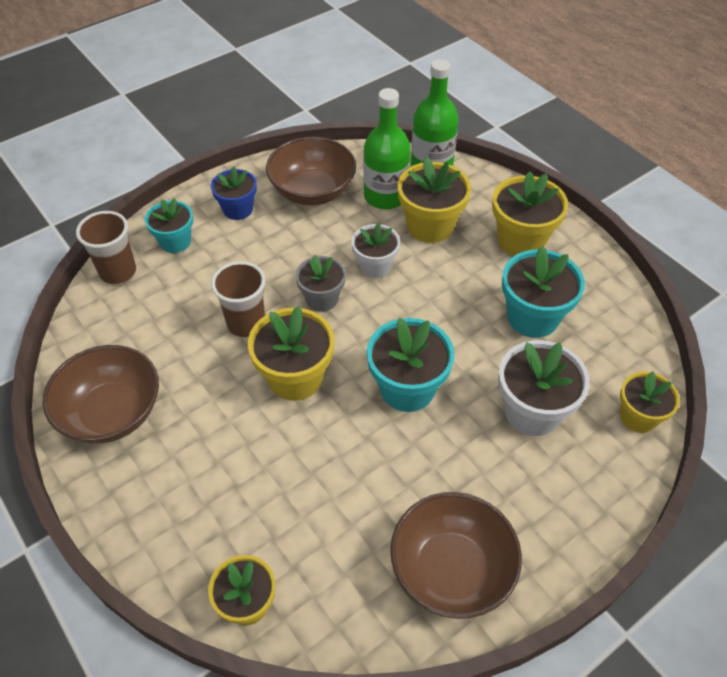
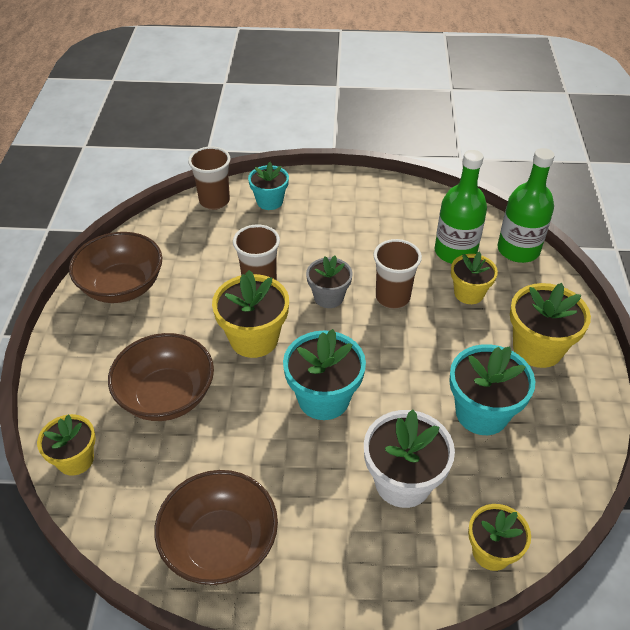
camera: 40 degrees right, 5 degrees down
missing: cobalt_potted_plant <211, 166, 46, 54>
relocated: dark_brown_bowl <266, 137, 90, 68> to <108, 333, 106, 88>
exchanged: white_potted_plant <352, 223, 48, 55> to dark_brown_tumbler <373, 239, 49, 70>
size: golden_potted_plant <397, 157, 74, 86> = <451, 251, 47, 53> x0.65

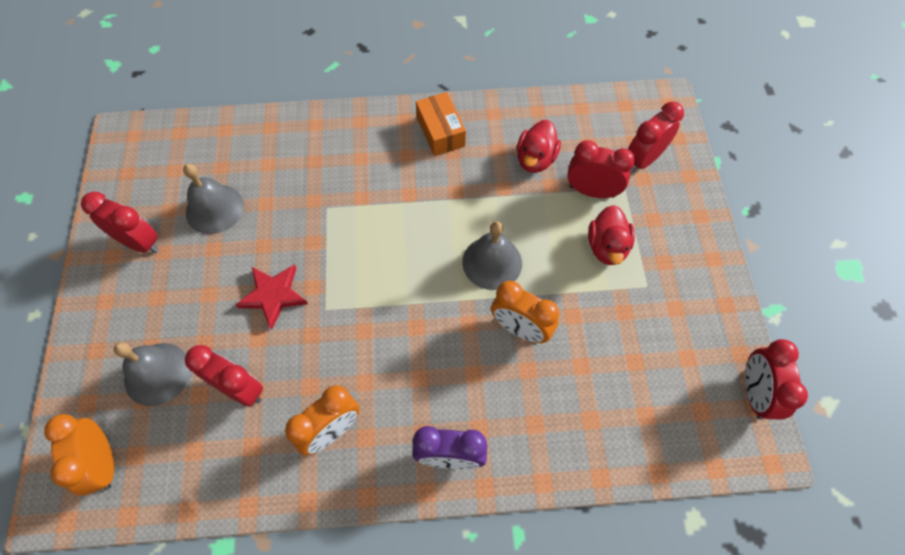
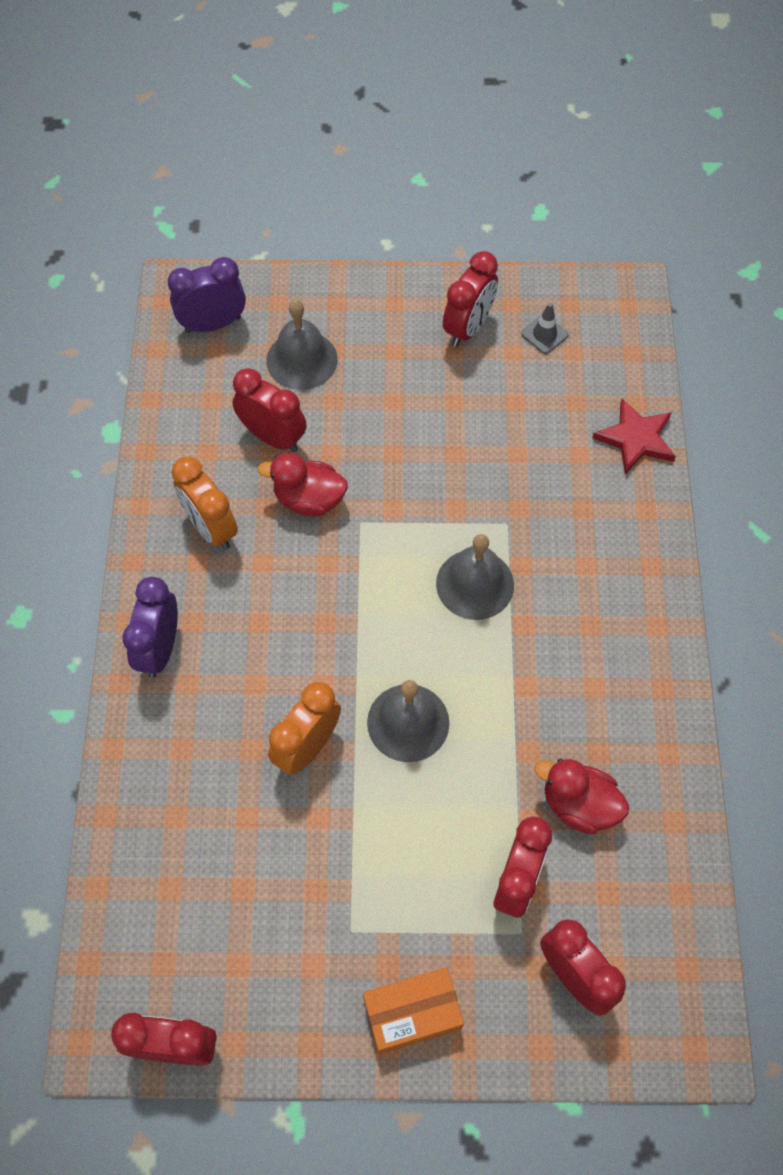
camera: 95 degrees right, 0 degrees up
appeared: gray_road_cone <521, 303, 48, 51>
relocated: bright_orange_package <416, 92, 50, 64> to <363, 967, 101, 87>; gray_hand_bell <183, 164, 61, 70> to <436, 534, 78, 86>; crimson_rubber_duck <588, 205, 47, 60> to <258, 453, 90, 63>; crimson_star <236, 264, 72, 66> to <592, 398, 84, 76>
colour: bright_orange_alarm_clock <44, 414, 70, 82> to royal_purple_alarm_clock <168, 257, 78, 76>
spun: crimson_alarm_clock <185, 345, 78, 62> = <232, 368, 74, 84> 90 degrees counterclockwise

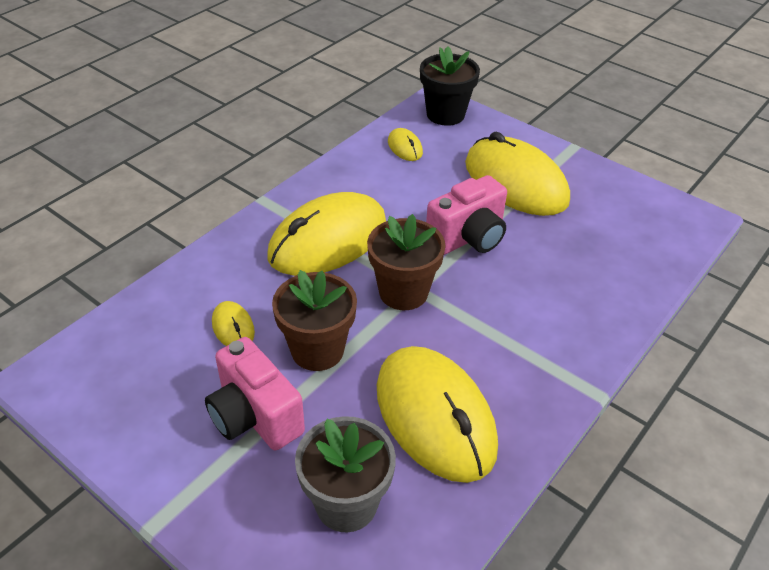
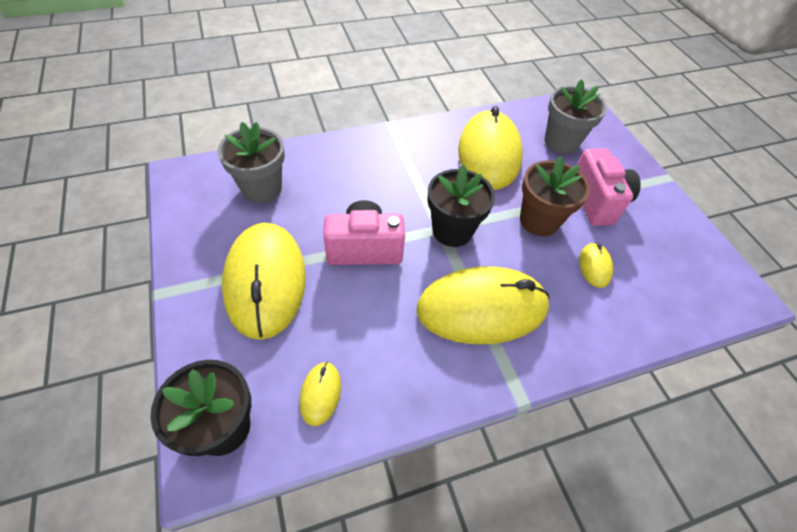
camera: 150 degrees left, 10 degrees up
appeared: gray_potted_plant <218, 122, 67, 81>
colour: dark_brown_potted_plant <367, 214, 79, 96> to ebony_potted_plant <427, 165, 68, 82>

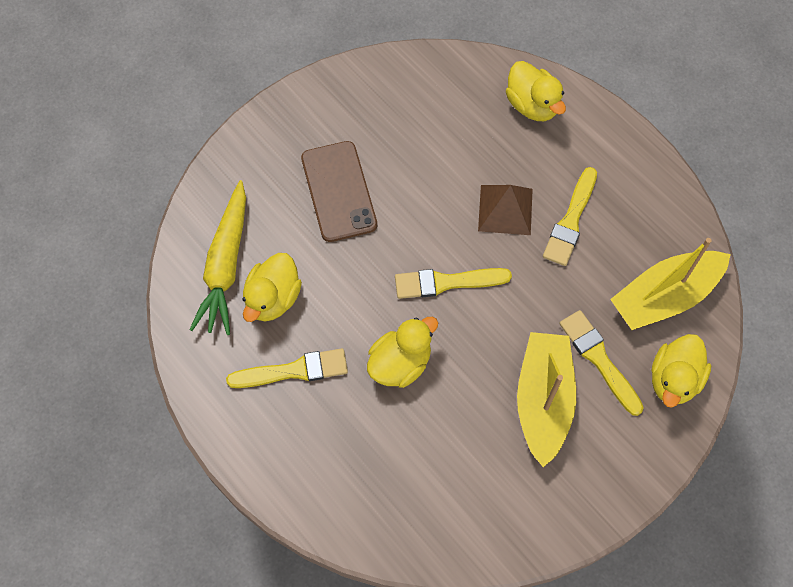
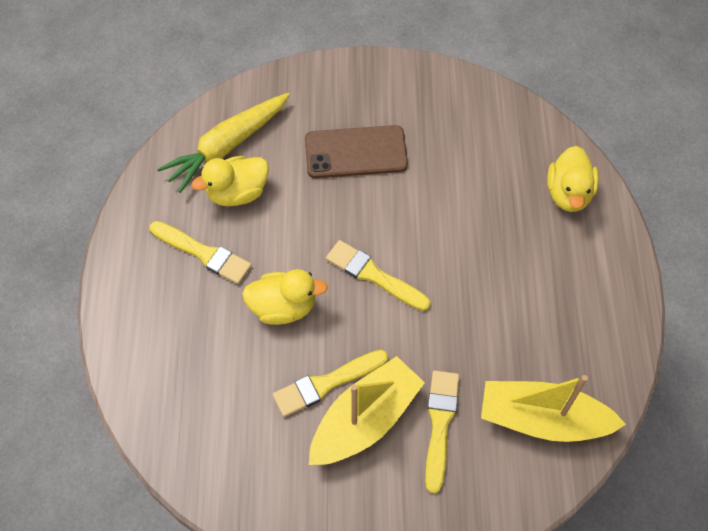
camera: 40 degrees right, 5 degrees down
missing: dark_brown_pyramid_shape <478, 185, 55, 50>; golden_rubber_duck <651, 334, 60, 73>
relocated: golden_brush <543, 167, 54, 99> to <273, 350, 115, 67>
spun: dark_brown_mobile_phone <301, 141, 76, 101> = <305, 125, 103, 53> 60 degrees clockwise

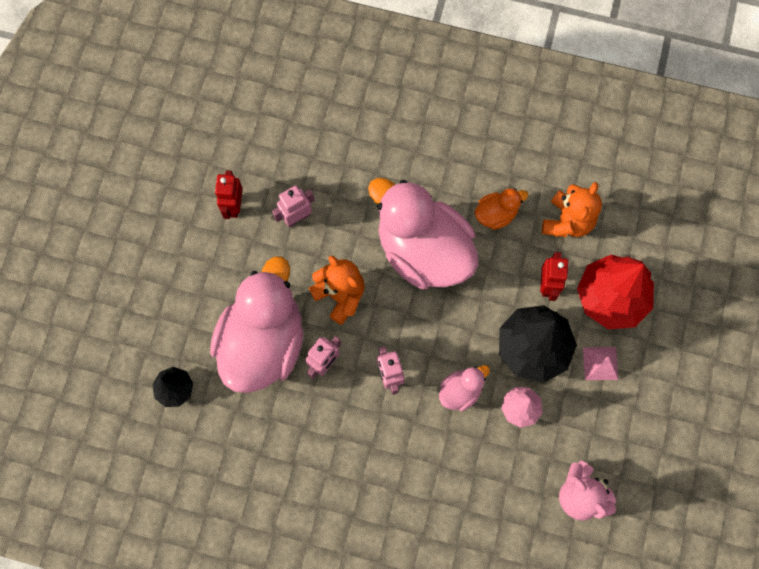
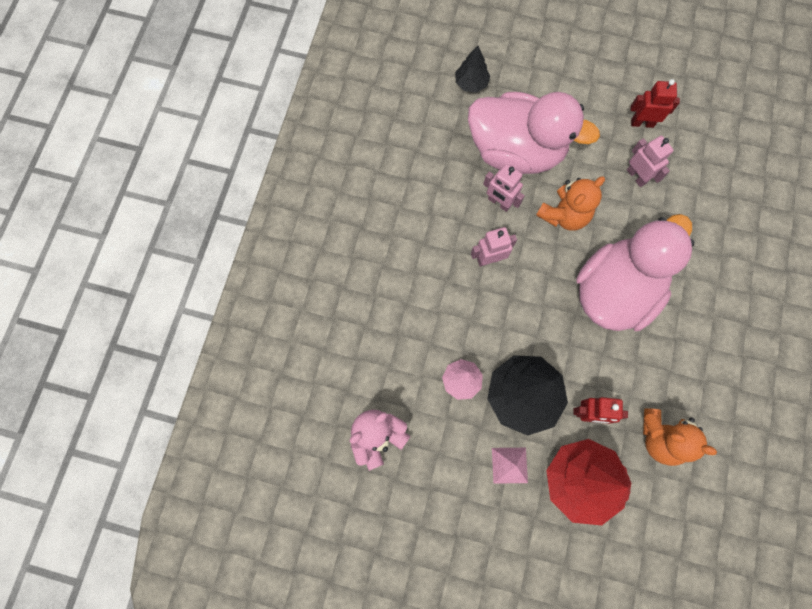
camera: 90 degrees right, 0 degrees up
missing: bright_orange_rubber_duck <475, 188, 53, 42>; pink_rubber_duck <439, 365, 51, 46>

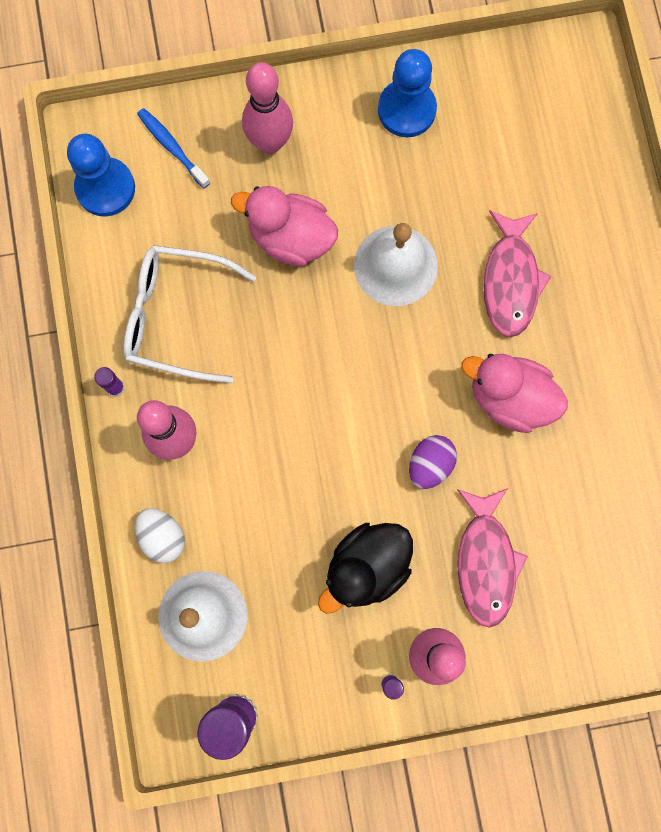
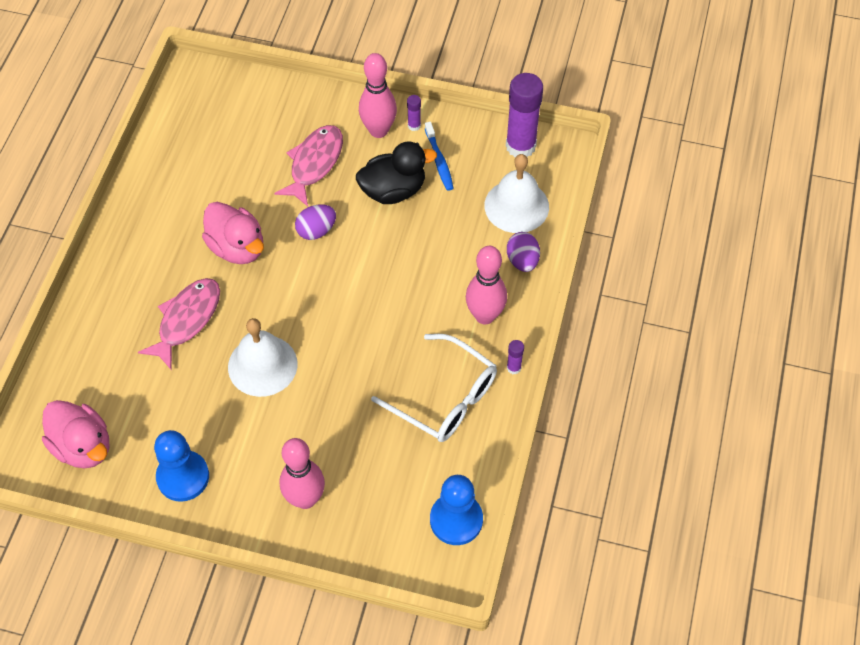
camera: 155 degrees left, 20 degrees down
relocated: cobalt_toothbrush <137, 108, 73, 80> to <425, 122, 29, 69>; pink_rubber_duck <231, 186, 107, 81> to <42, 400, 67, 69>
colour: white_egg <135, 508, 50, 55> to royal_purple_egg <507, 232, 33, 40>

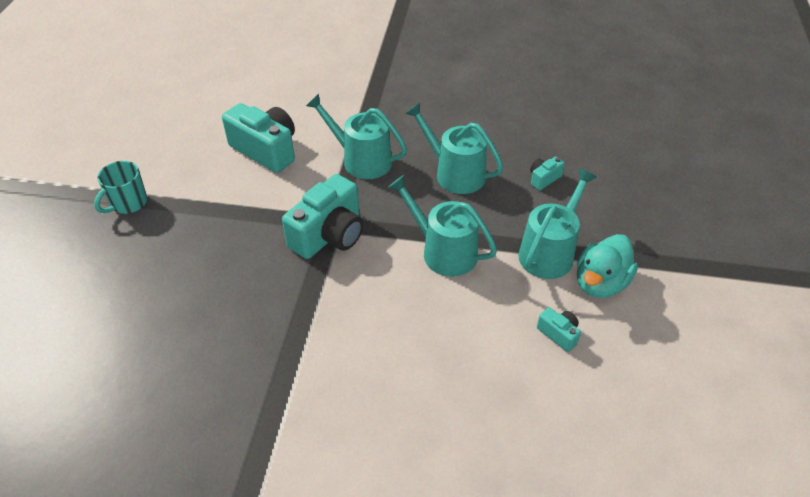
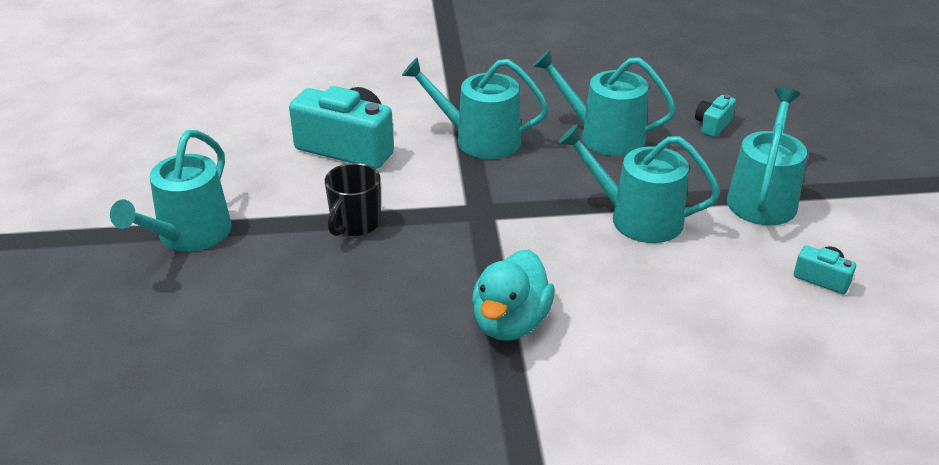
camera: 15 degrees left, 10 degrees down
missing: teal_camera <282, 174, 82, 85>
appeared: ebony_coffee_mug <325, 163, 56, 73>
relocated: teal_rubber_duck <577, 234, 61, 64> to <472, 249, 83, 92>
exchanged: teal_coffee_mug <94, 161, 53, 53> to teal_watering_can <110, 130, 121, 121>

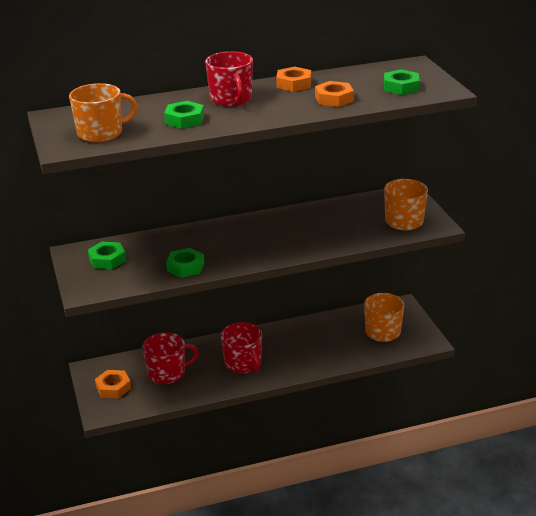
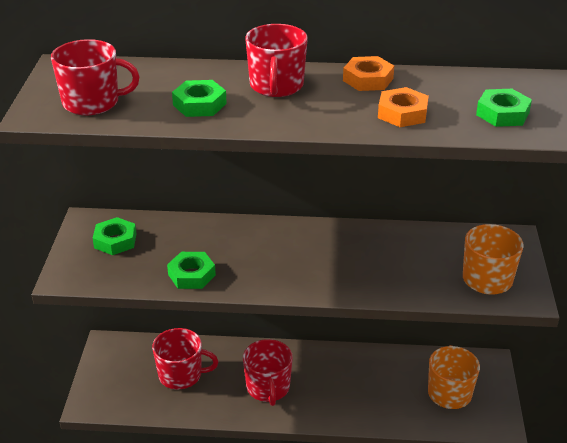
camera: 20 degrees right, 5 degrees up
missing: bright_orange_hex_nut <95, 370, 36, 28>
colour: bright_orange_coffee_mug <69, 83, 68, 59> to crimson_coffee_mug <51, 39, 89, 76>

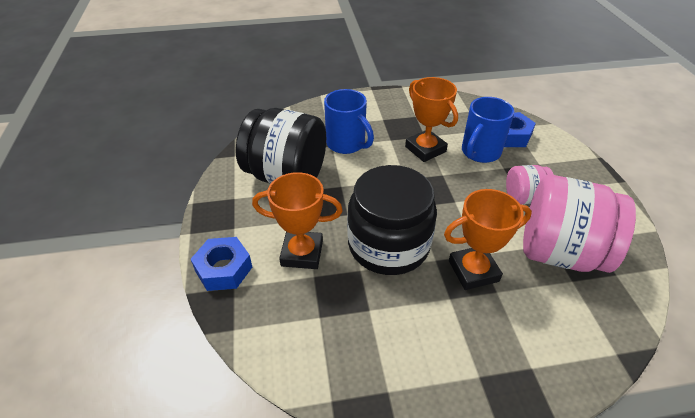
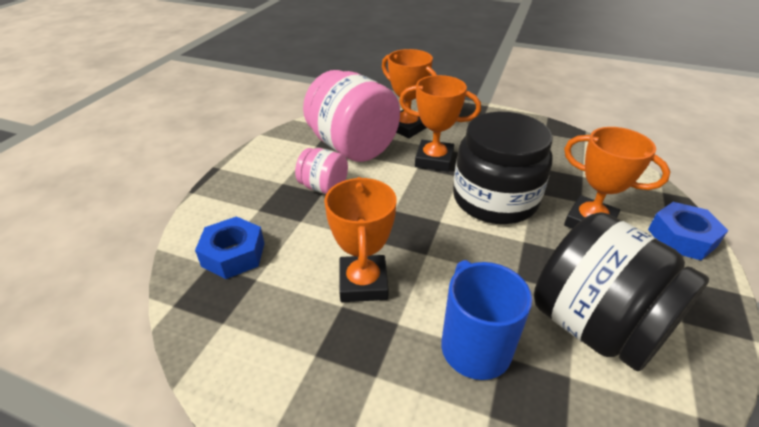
camera: 150 degrees left, 5 degrees down
missing: cobalt_coffee_mug <462, 97, 53, 66>
appeared: bright_orange_trophy <382, 49, 55, 89>

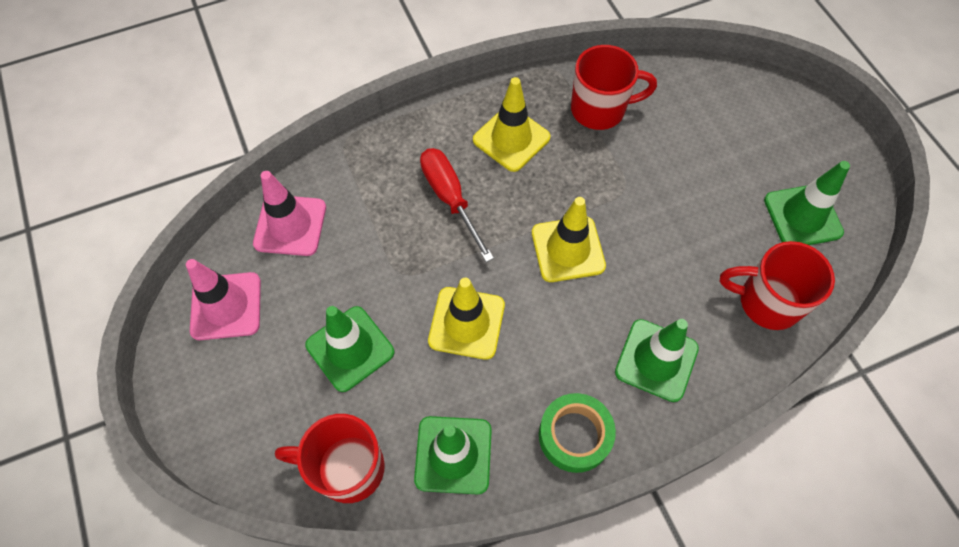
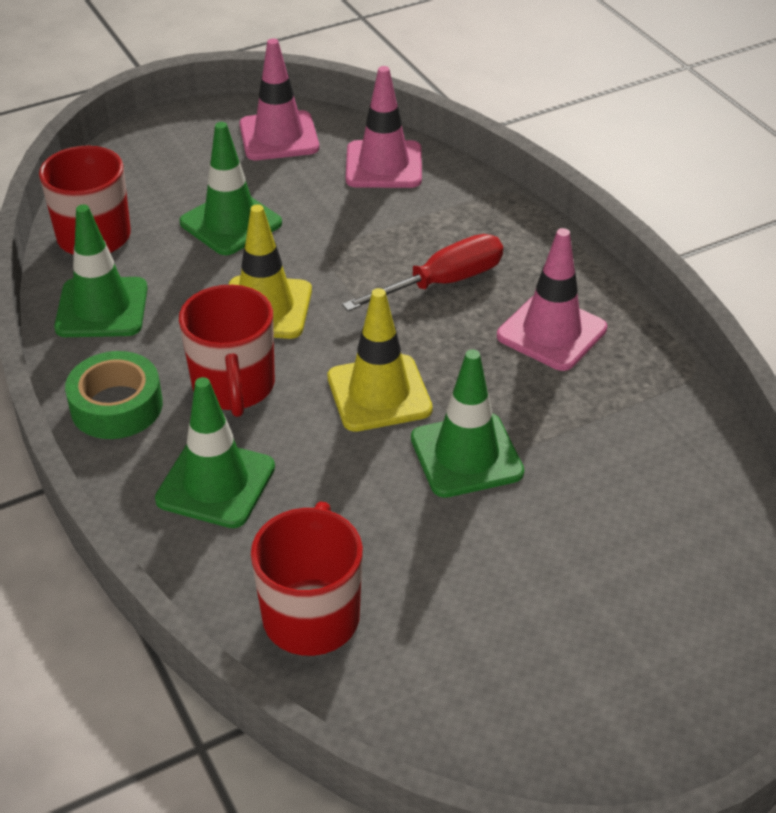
camera: 85 degrees right, 20 degrees down
relocated: crimson_coffee_mug <571, 45, 86, 85> to <179, 285, 96, 132>; green_road_cone <764, 161, 86, 84> to <411, 349, 113, 149>
colour: golden_road_cone <473, 77, 78, 95> to pink_road_cone <497, 228, 110, 143>

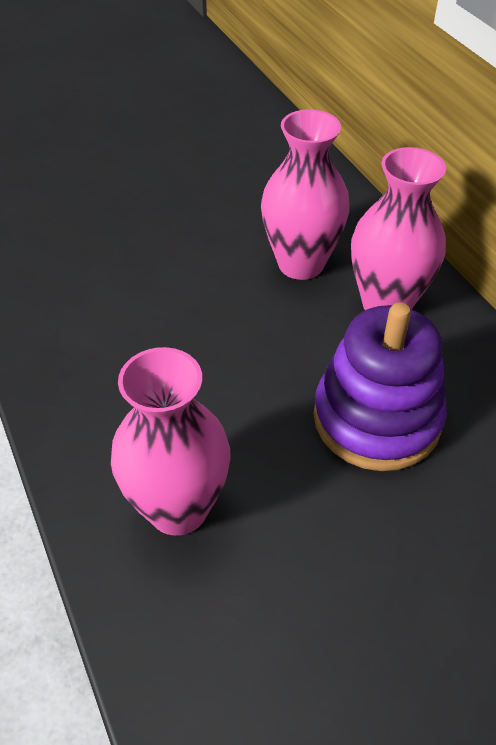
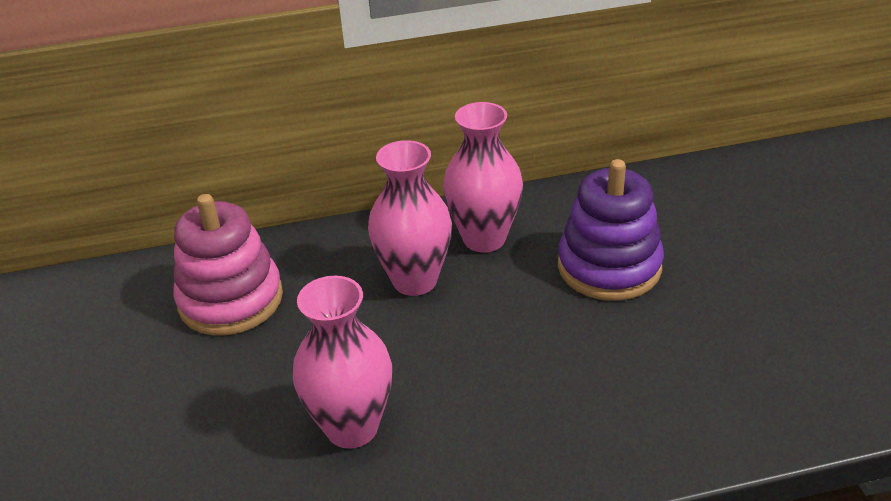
camera: 75 degrees left, 10 degrees down
appeared: pink_stacking_rings <173, 194, 110, 142>
relocated: pink_flower_vase <111, 347, 120, 189> to <293, 276, 99, 173>

